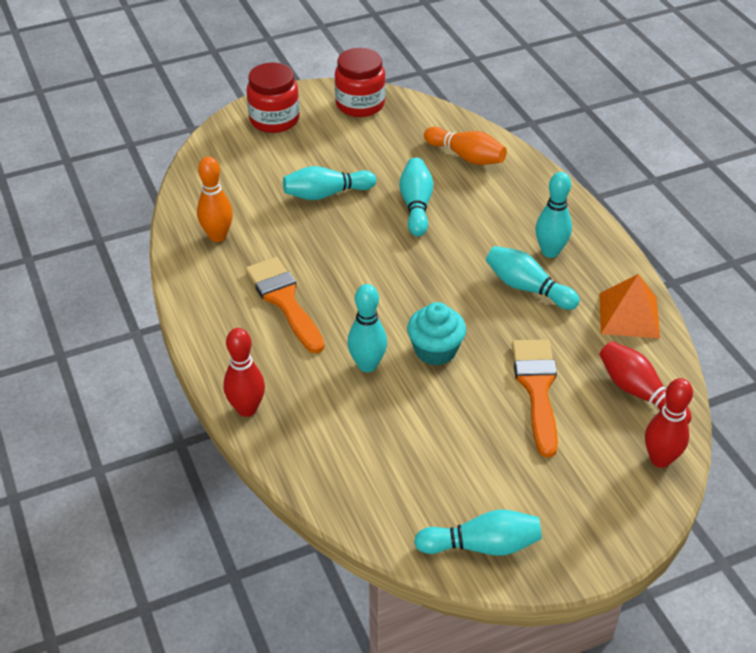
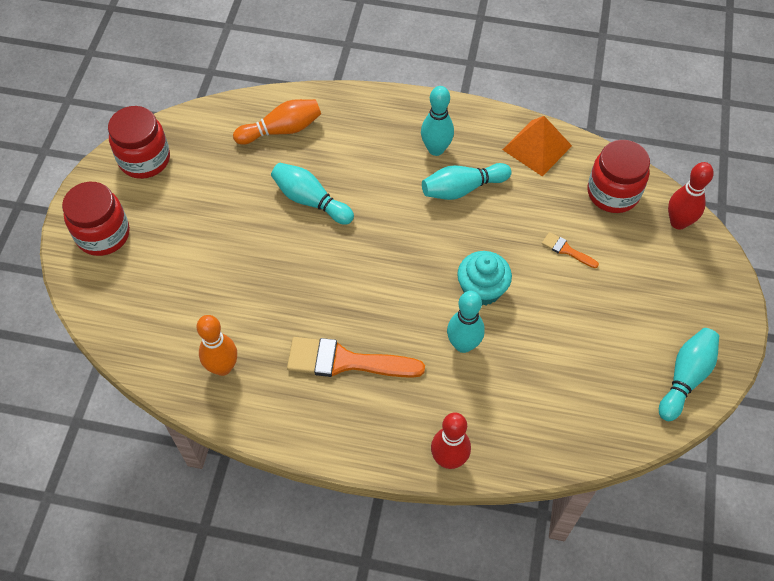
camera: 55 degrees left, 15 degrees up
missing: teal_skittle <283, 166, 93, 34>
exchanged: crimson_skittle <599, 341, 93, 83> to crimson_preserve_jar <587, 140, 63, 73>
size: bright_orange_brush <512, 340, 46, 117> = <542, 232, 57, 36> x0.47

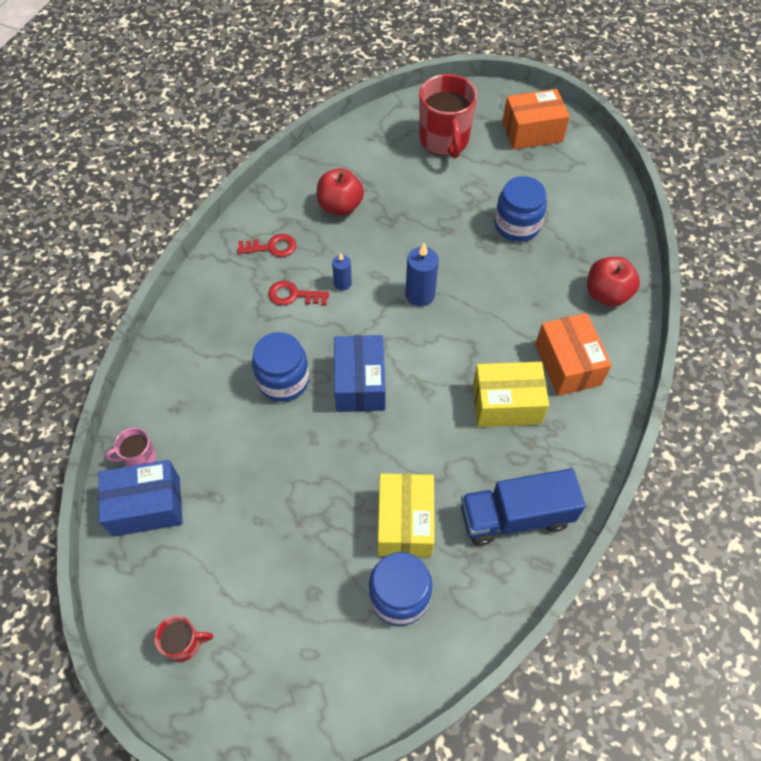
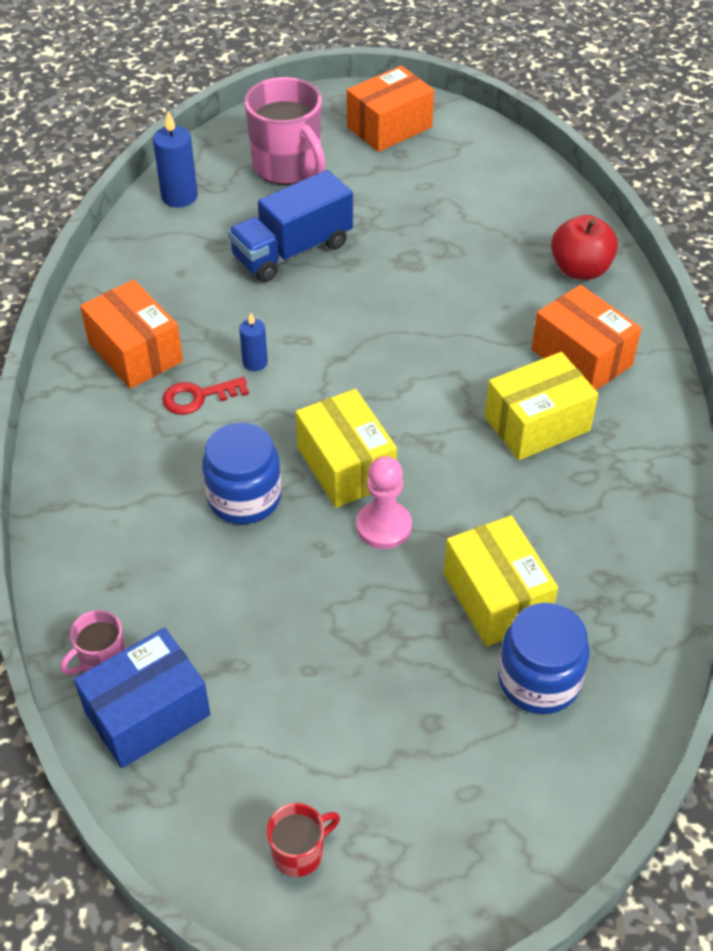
camera: 25 degrees left, 10 degrees down
missing: crimson_toy_apple <317, 168, 47, 48>; cobalt_preserve_jar <495, 176, 52, 66>
appeared: pink_game_pawn <357, 456, 55, 93>
relocated: cobalt_wax_candle <406, 243, 33, 64> to <153, 111, 45, 97>; cobalt_toy_truck <461, 468, 125, 78> to <228, 170, 125, 112>
exchanged: crimson_latchkey <237, 234, 59, 23> to bright_orange_package <80, 280, 103, 109>
colour: crimson_coffee_mug <419, 74, 58, 85> to pink_coffee_mug <244, 77, 82, 108>; cobalt_package <334, 335, 52, 77> to golden_package <296, 389, 101, 119>

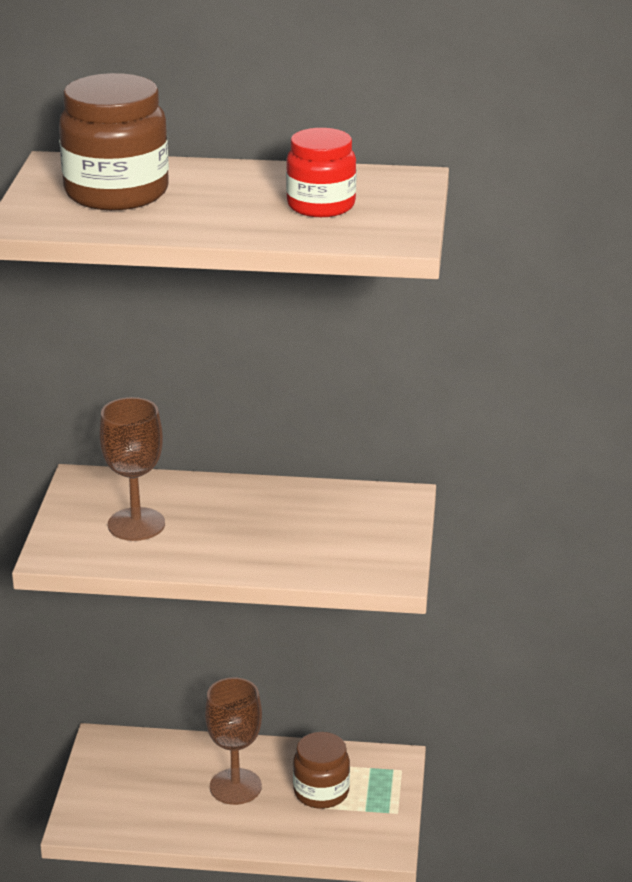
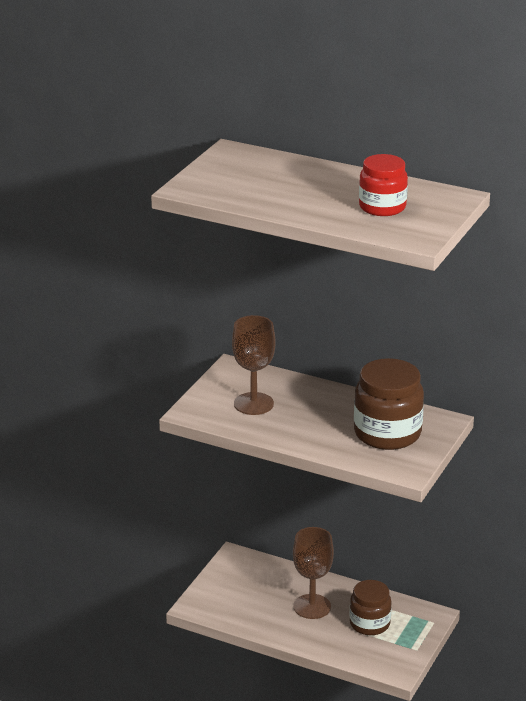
camera: 20 degrees right, 0 degrees up
relocated: dark_brown_preserve_jar <59, 73, 110, 137> to <354, 358, 70, 92>

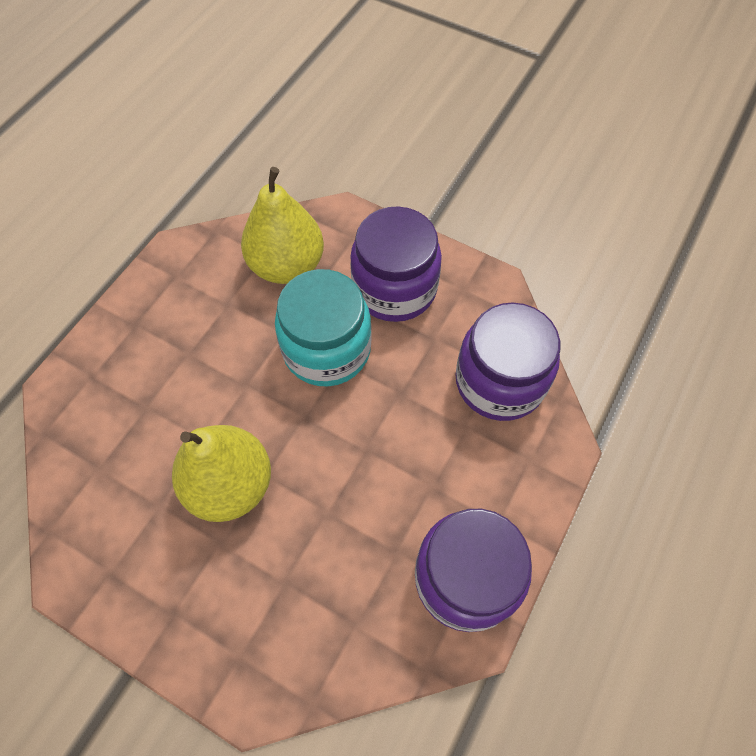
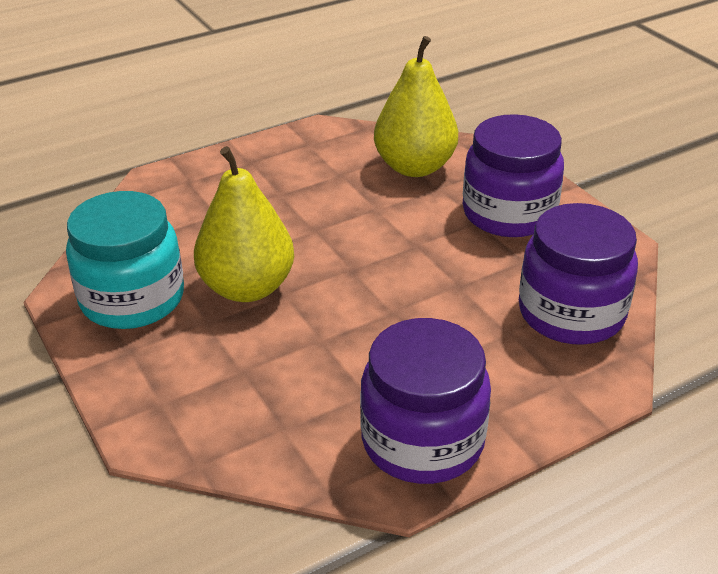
camera: 30 degrees right, 25 degrees down
relocated: teal_preserve_jar <275, 269, 97, 118> to <66, 191, 118, 138>

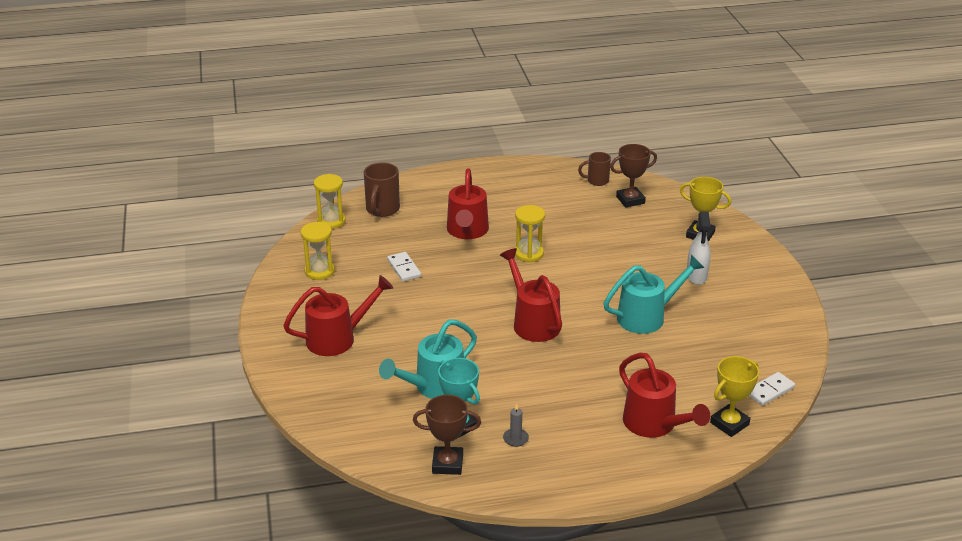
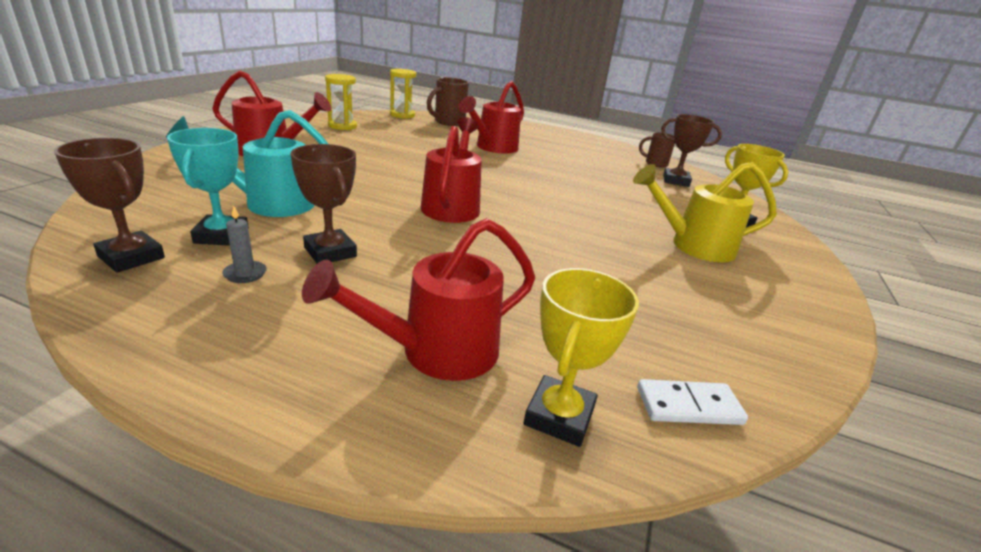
camera: 30 degrees right, 5 degrees down
missing: golden_hourglass <515, 205, 30, 57>; white_domino_tile <387, 252, 34, 30>; teal_watering_can <603, 255, 102, 79>
appeared: dark_brown_trophy <291, 144, 66, 120>
exchanged: white_spray_bottle <687, 211, 24, 74> to golden_watering_can <633, 162, 144, 100>
spun: crimson_watering_can <619, 353, 91, 85> = <302, 218, 233, 163> 60 degrees clockwise; golden_trophy <710, 356, 49, 81> = <523, 268, 116, 179> 60 degrees counterclockwise

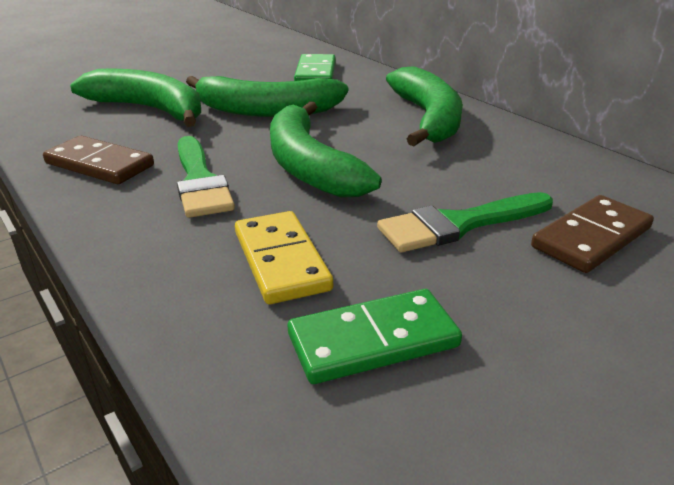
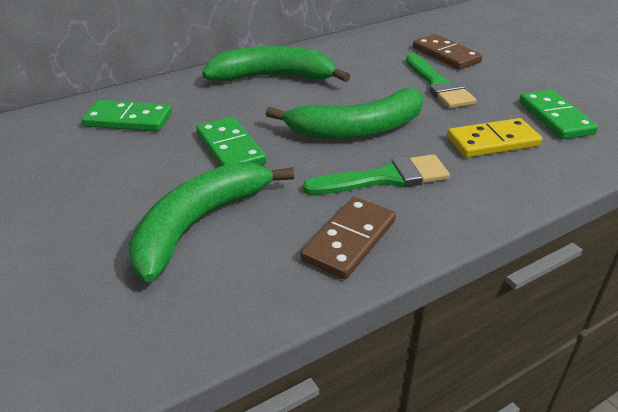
camera: 85 degrees left, 5 degrees up
exchanged: green_toy_banana <186, 76, 162, 41> to green_domino_tile <196, 117, 71, 49>

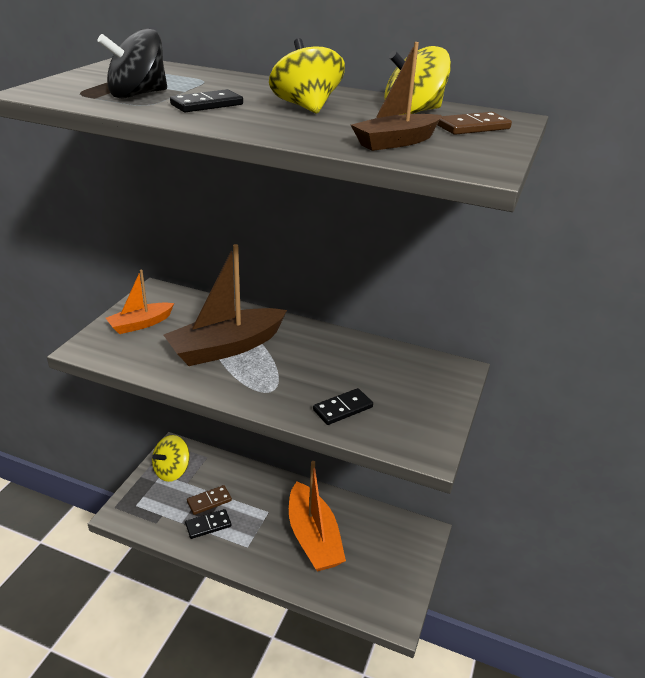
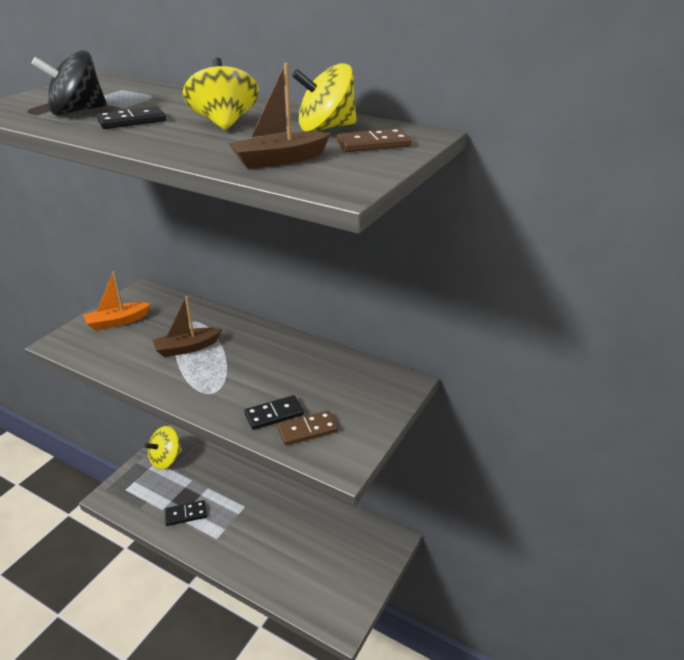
camera: 10 degrees right, 0 degrees up
missing: bright_orange_toy_boat <289, 461, 57, 110>
relocated: dark_brown_domino_tile <187, 485, 45, 30> to <277, 411, 61, 34>
size: dark_brown_toy_boat <164, 244, 123, 122> = <153, 296, 69, 61> x0.56

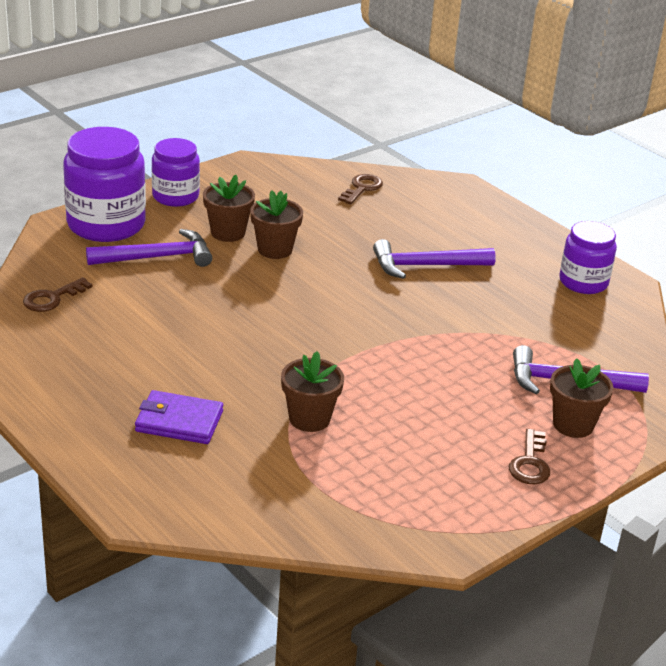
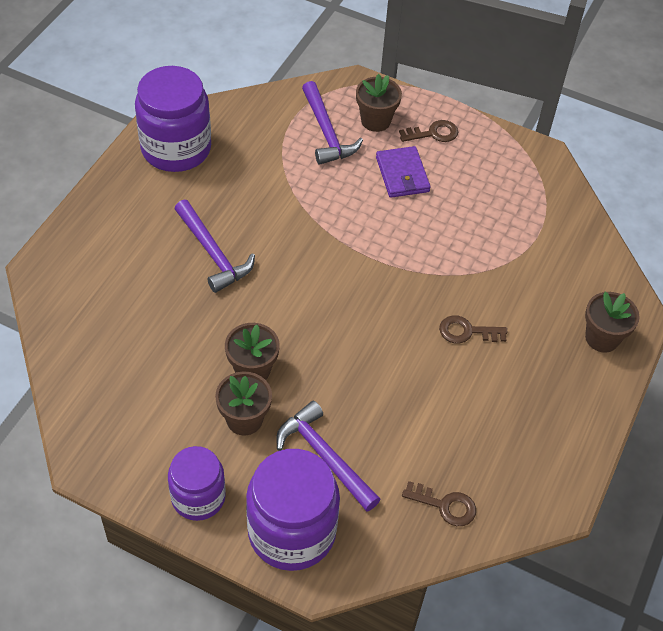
camera: 115 degrees left, 20 degrees up
relocated: dark_brown_latchkey <338, 174, 45, 30> to <439, 315, 69, 29>; dark_brown_potted_plant <281, 351, 63, 81> to <585, 292, 55, 60>; royal_purple_billfold <135, 390, 88, 54> to <376, 146, 55, 52>
size: royal_purple_preserve_jar <559, 221, 58, 73> = <135, 66, 76, 106> x1.60

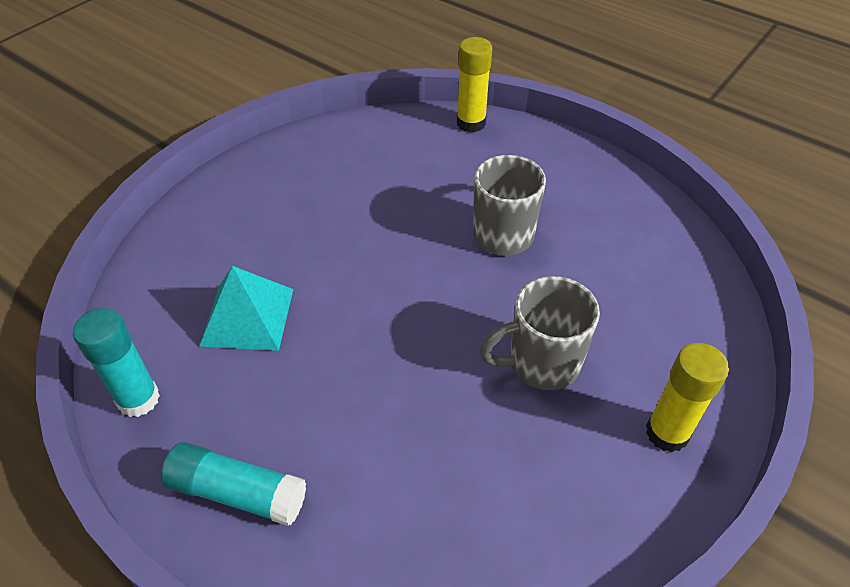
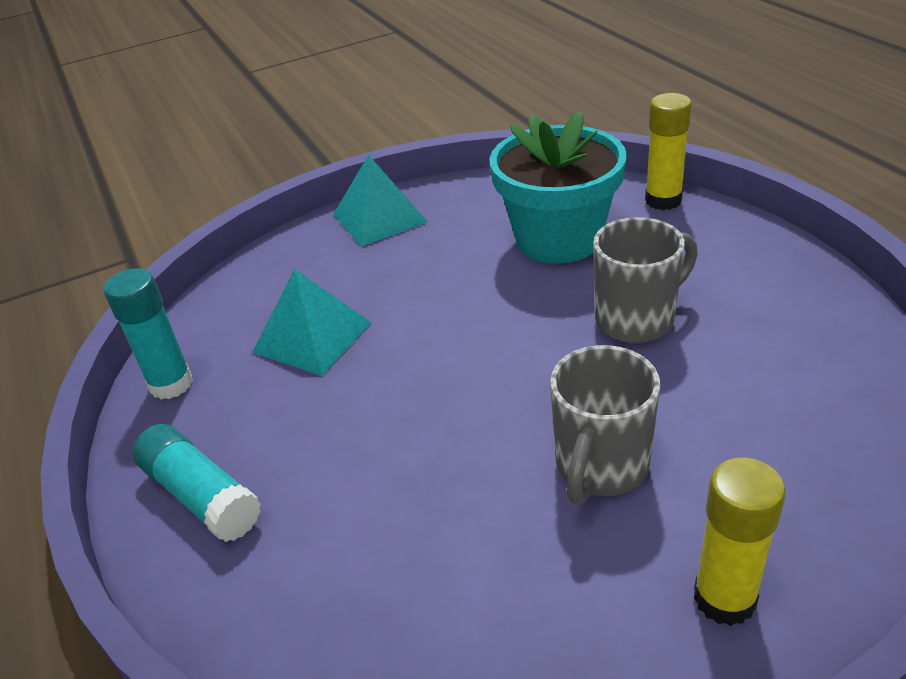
camera: 30 degrees right, 10 degrees down
appeared: teal_potted_plant <490, 111, 137, 153>; teal_pyramid_shape <333, 155, 94, 92>
spun: gray_coffee_mug <480, 276, 120, 114> = <550, 345, 111, 160> 75 degrees counterclockwise

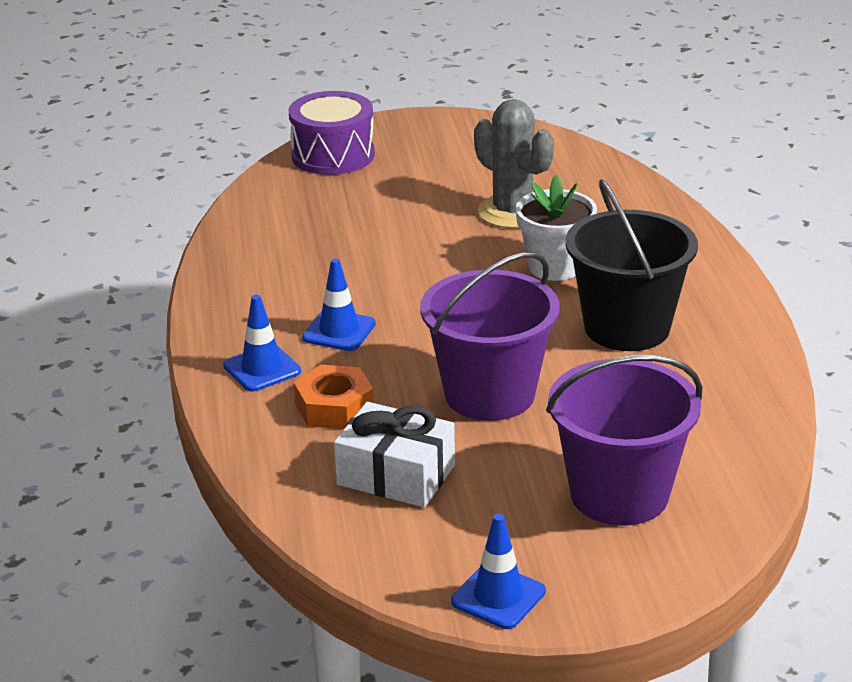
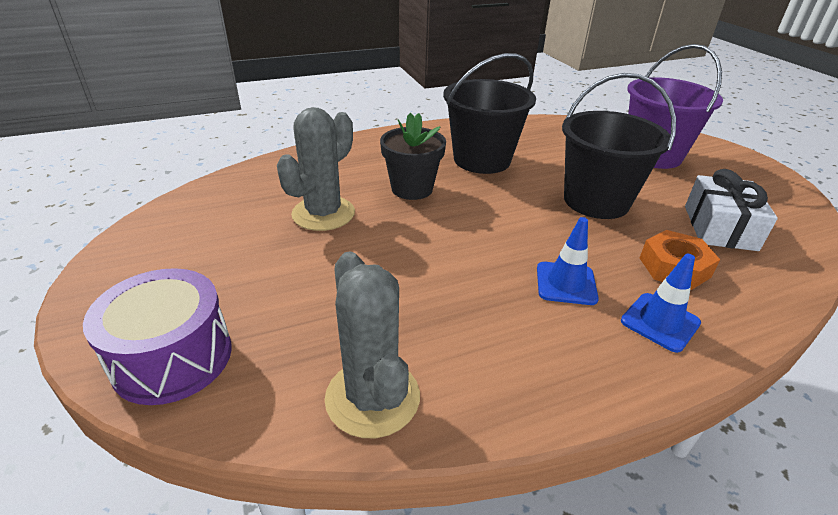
camera: 105 degrees left, 5 degrees up
missing: cobalt_road_cone <451, 514, 95, 115>
appeared: gray_saguaro_cactus <325, 251, 95, 187>
colour: white_potted_plant <516, 175, 81, 106> to ebony_potted_plant <380, 113, 66, 87>; royal_purple_sand_bucket <420, 252, 140, 169> to ebony_sand_bucket <562, 73, 114, 146>

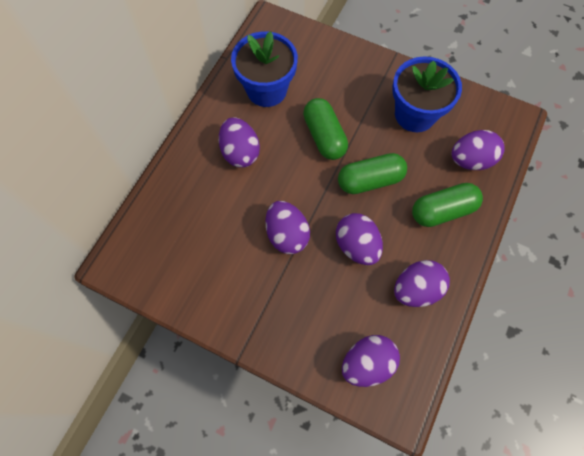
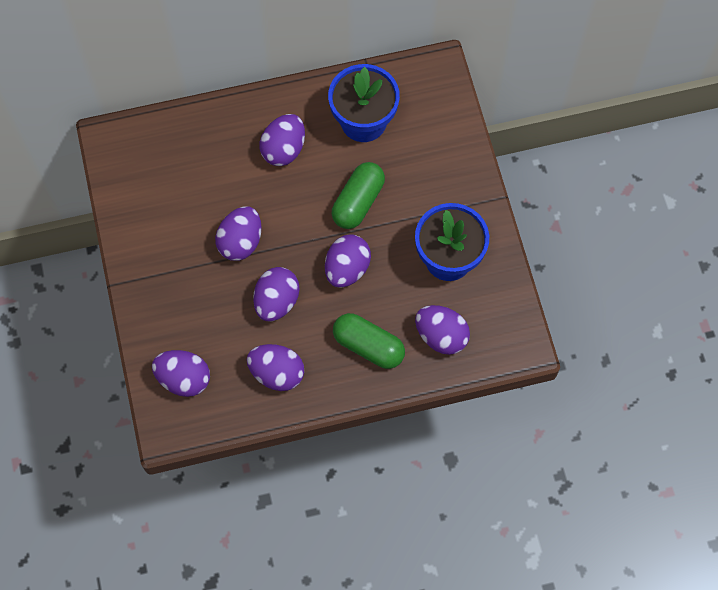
camera: 50 degrees right, 0 degrees up
exchanged: green_pill_shape <338, 153, 69, 41> to royal_purple_egg <325, 234, 46, 54>

